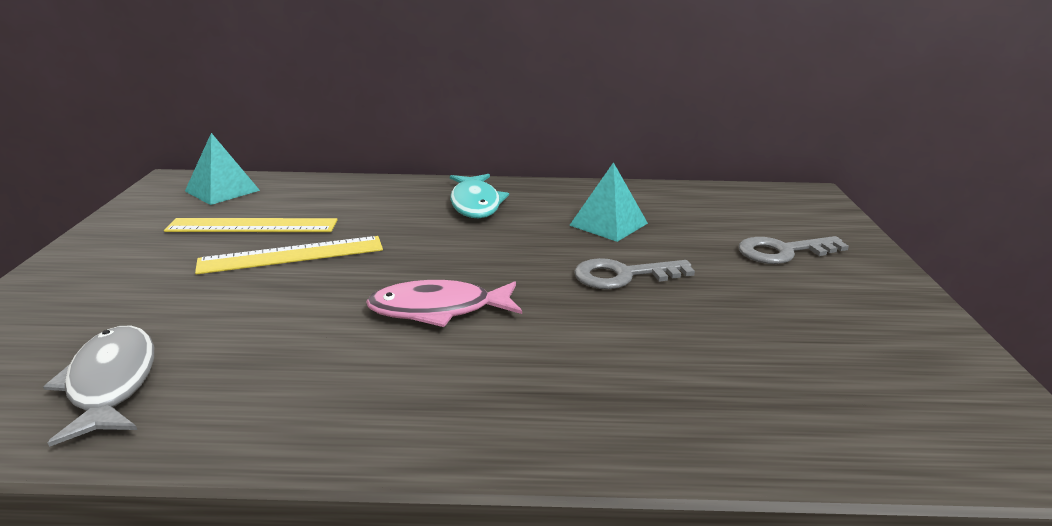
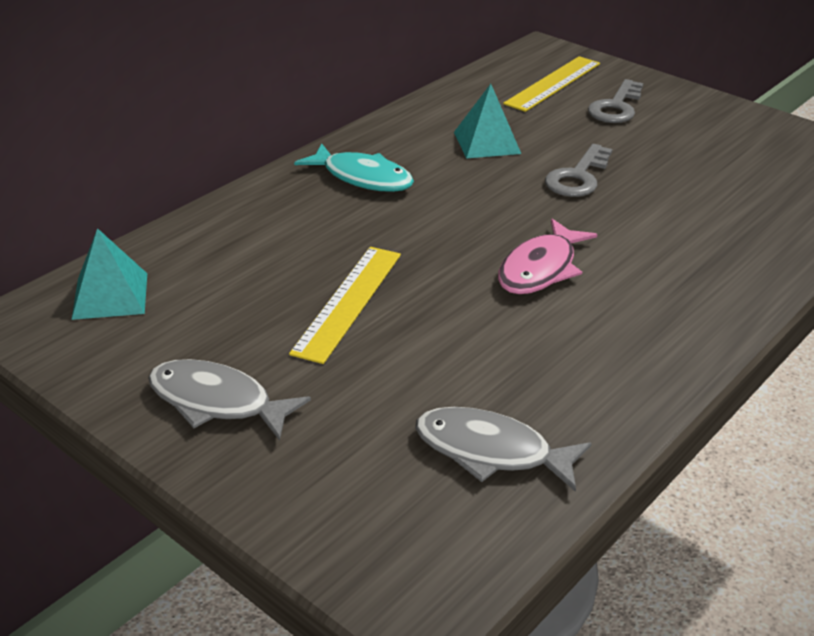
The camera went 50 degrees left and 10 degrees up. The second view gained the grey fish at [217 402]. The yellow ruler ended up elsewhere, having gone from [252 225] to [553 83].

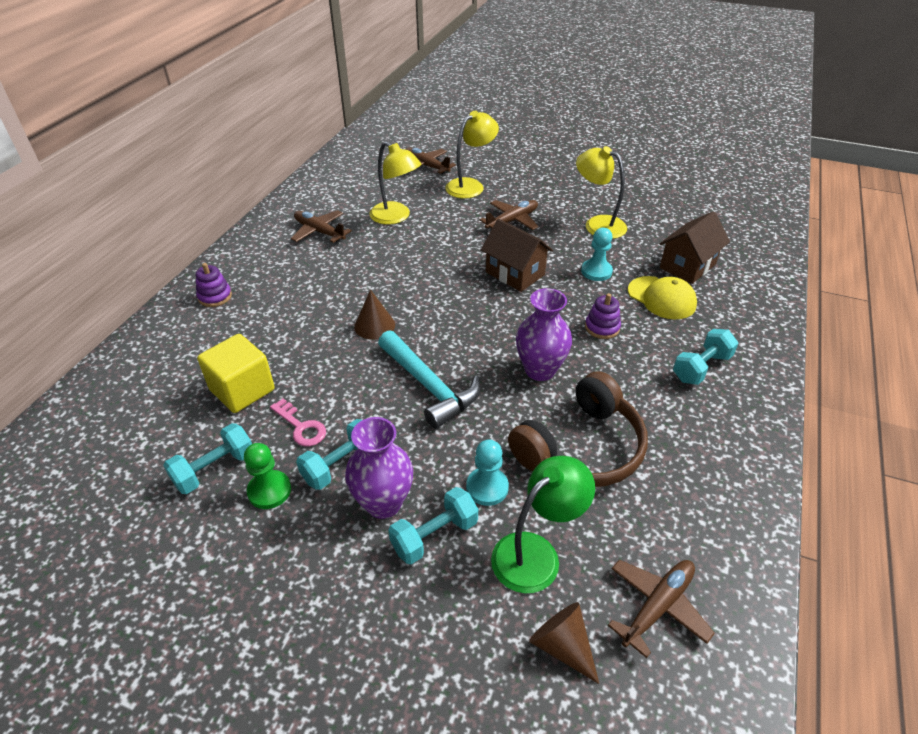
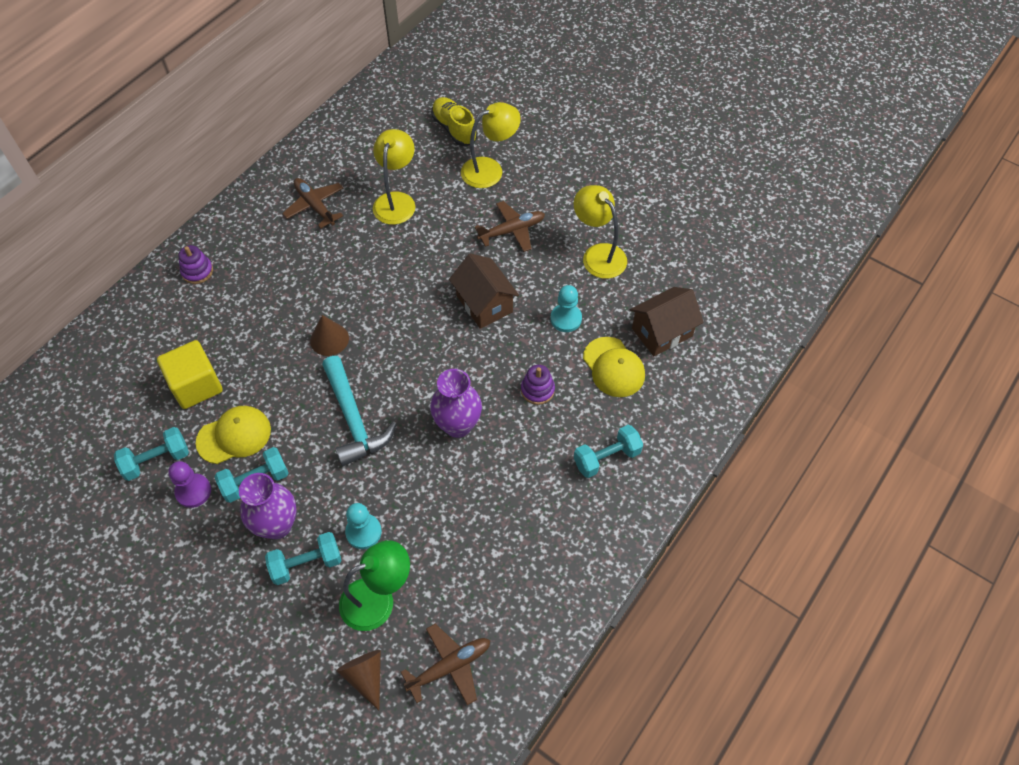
The camera went 15 degrees right and 15 degrees up. What was the green pawn at [269 491] turned into the purple pawn at [193 491]. Where the pink key stood at [301 427], the yellow cap came to stand at [234 436]. The yellow lamp at [396 217] ended up facing another way, 135 degrees counterclockwise from before. Where the brown plane stood at [426 166], the yellow shoe came to stand at [454 129]. The second view lost the brown headphones at [581 448].

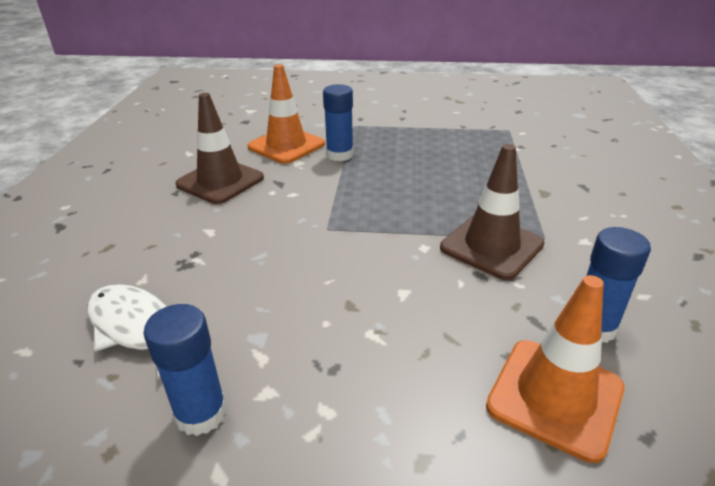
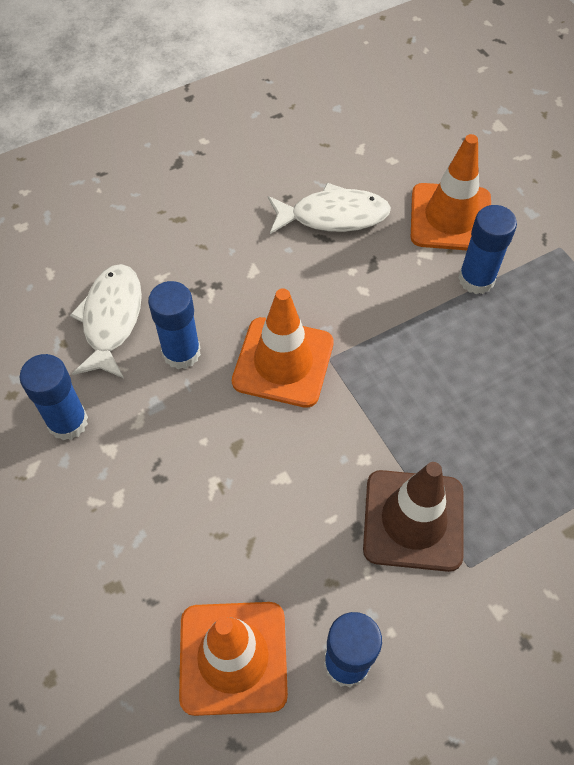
The camera went 55 degrees right and 25 degrees up. The second view gained the blue glue stick at [181 352]. The second view gained the orange traffic cone at [283 362]. Where the brown traffic cone stood at [220 181], the white fish came to stand at [333 216].

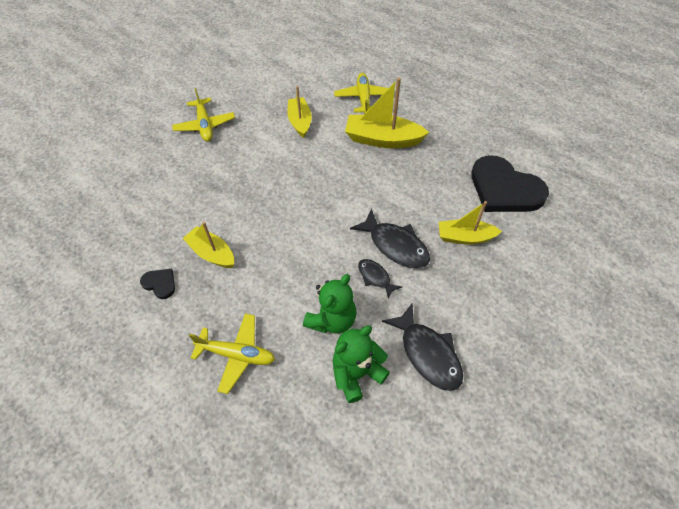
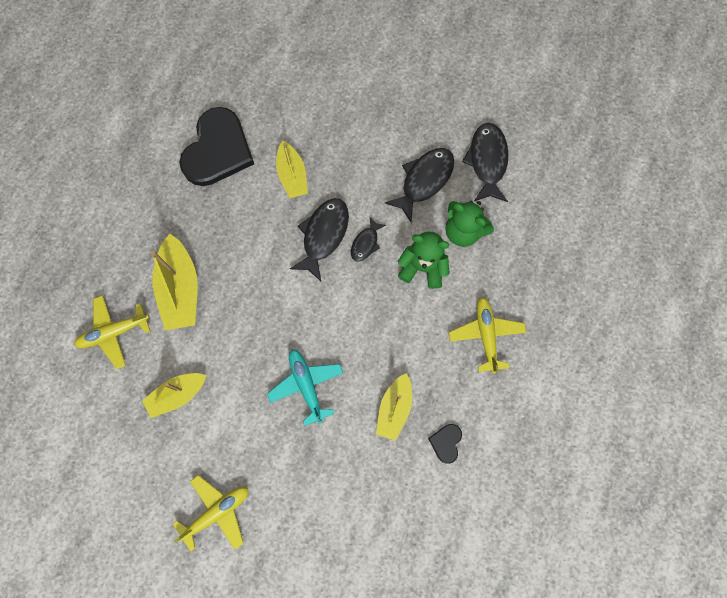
The camera went 110 degrees left and 20 degrees up. The second view gained the turquoise plane at [306 385]. The second view gained the black fish at [487 161].

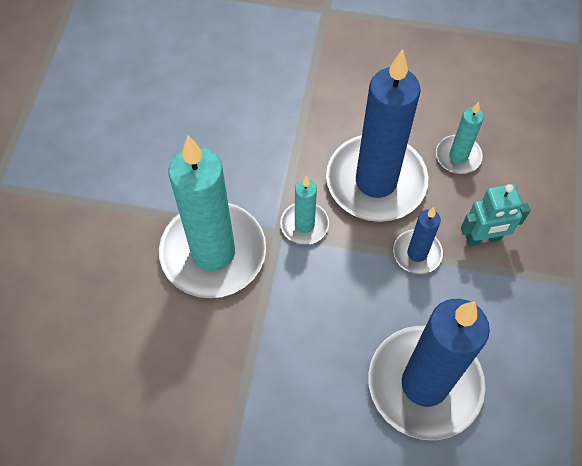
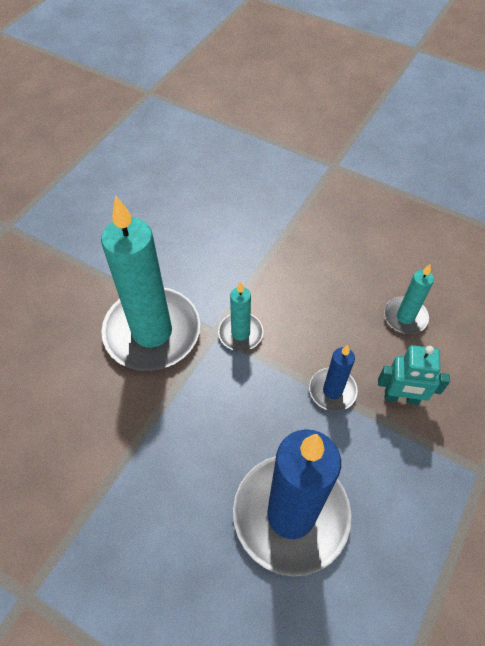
The camera went 20 degrees right and 5 degrees down. The second view lost the blue candle at [376 181].

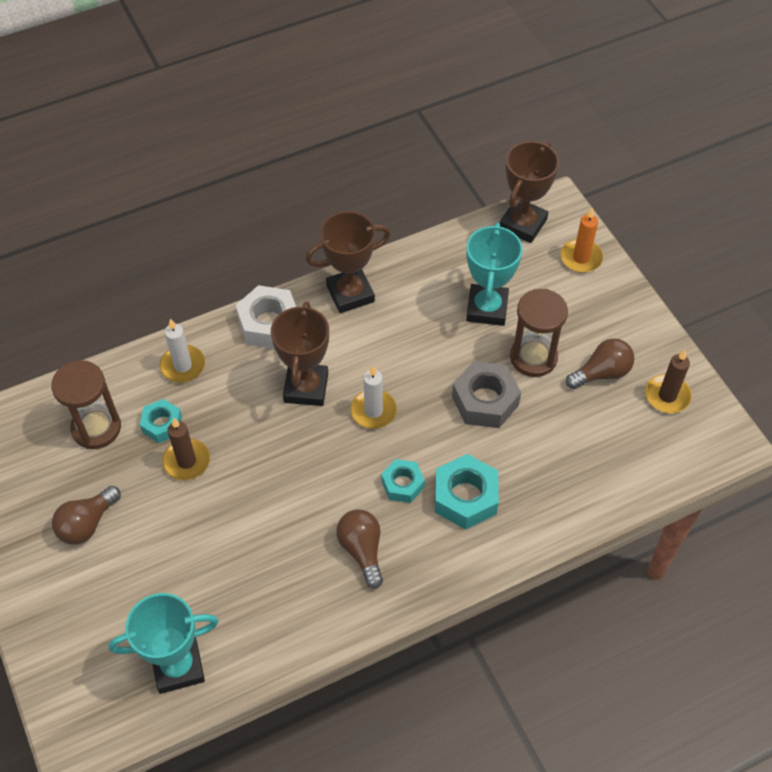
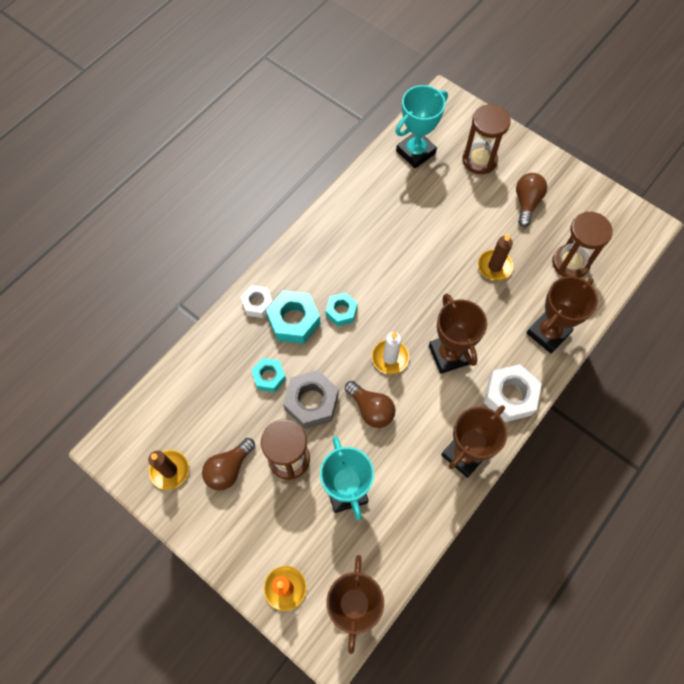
The camera went 155 degrees right and 10 degrees up. The second view gained the white nut at [257 304]. The turquoise nut ended up elsewhere, having gone from [162 424] to [269 377]. The brown light bulb ended up elsewhere, having gone from [362 550] to [371 409]. The second view gained the brown hourglass at [479 160]. Where the white candle stood at [183 366], the brown trophy came to stand at [548 333].

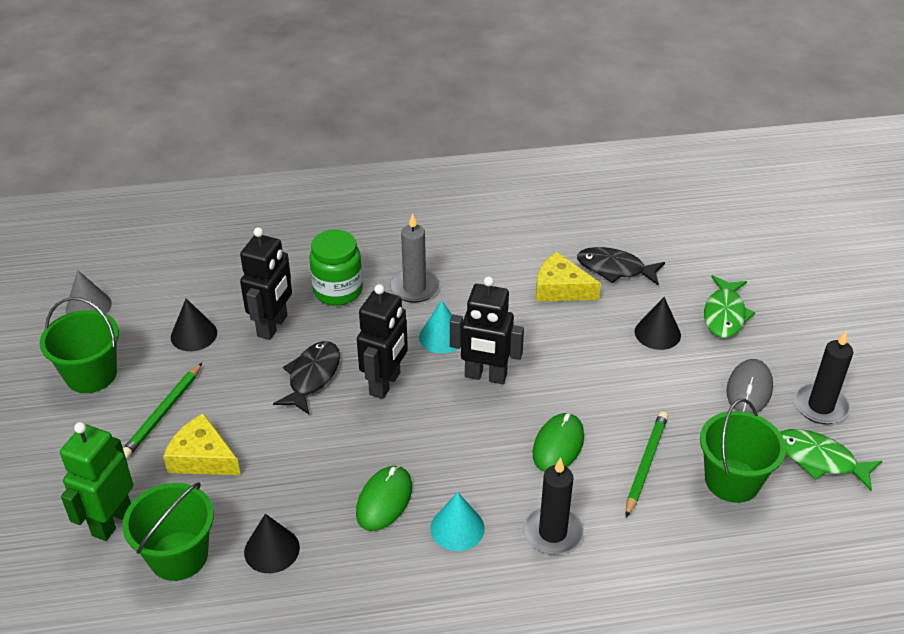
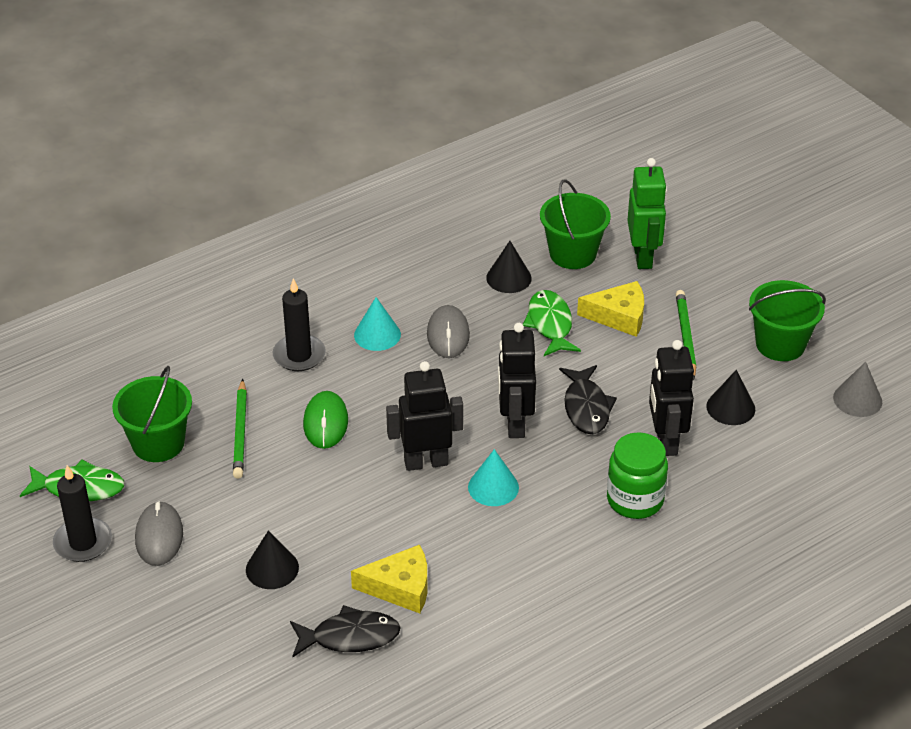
The camera went 155 degrees right and 0 degrees up. What was the green mouse at [384 500] turned into the grey mouse at [448 334]. The green fish ended up elsewhere, having gone from [725 314] to [550 324]. The second view lost the grey candle at [414 288].

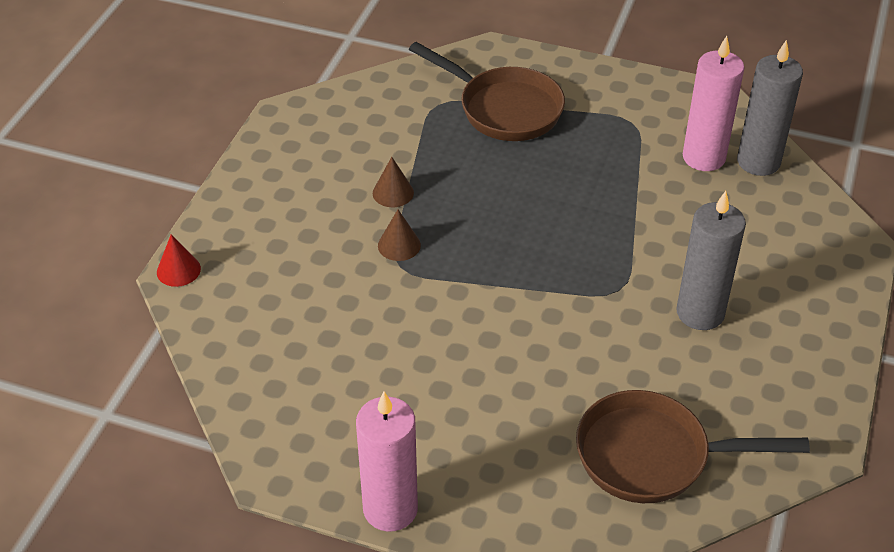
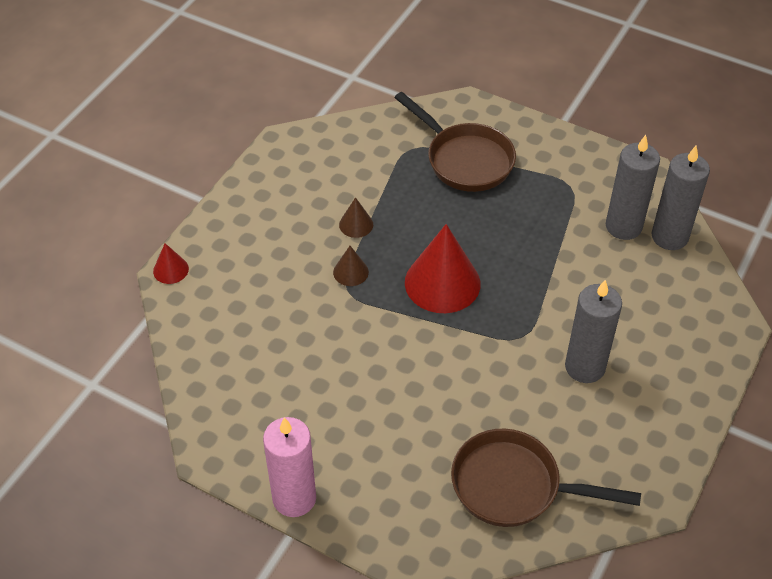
The camera went 10 degrees right and 5 degrees up. The second view gained the red cone at [442 283]. What was the pink candle at [703 157] turned into the grey candle at [623 226].

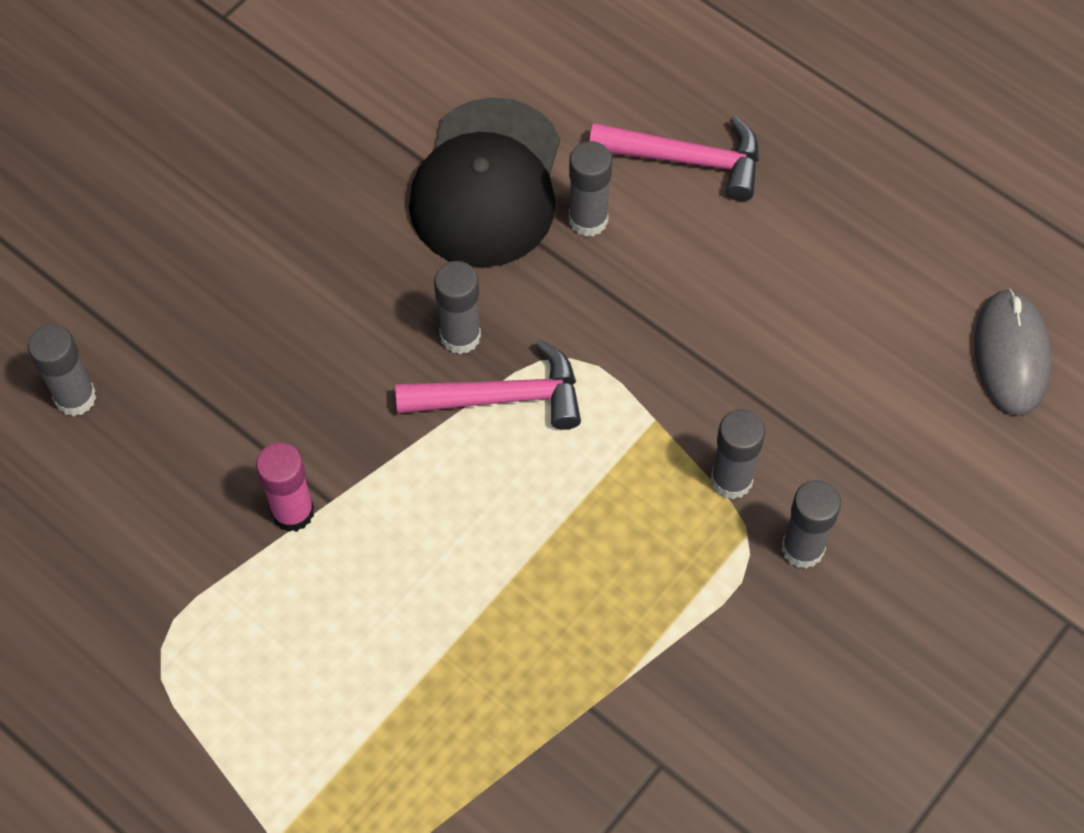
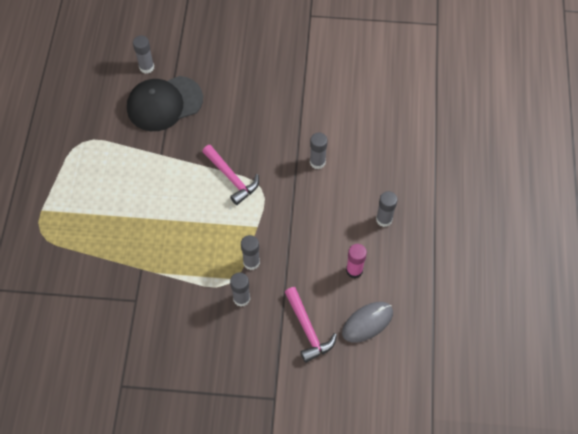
The camera went 55 degrees right and 0 degrees up. The black cap ended up elsewhere, having gone from [487 184] to [164 103]. The pink hammer ended up elsewhere, having gone from [687 160] to [307 329]. The pink glue stick ended up elsewhere, having gone from [293 512] to [354 270]. The grey glue stick ended up elsewhere, having gone from [460 336] to [384 219].

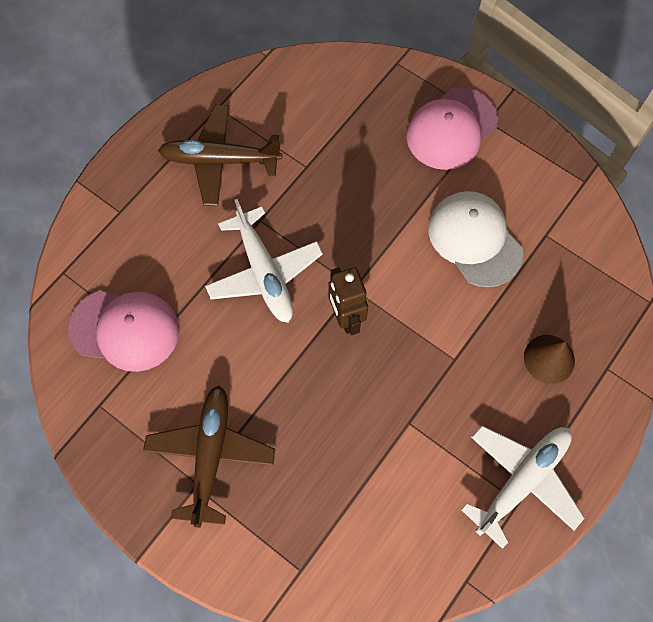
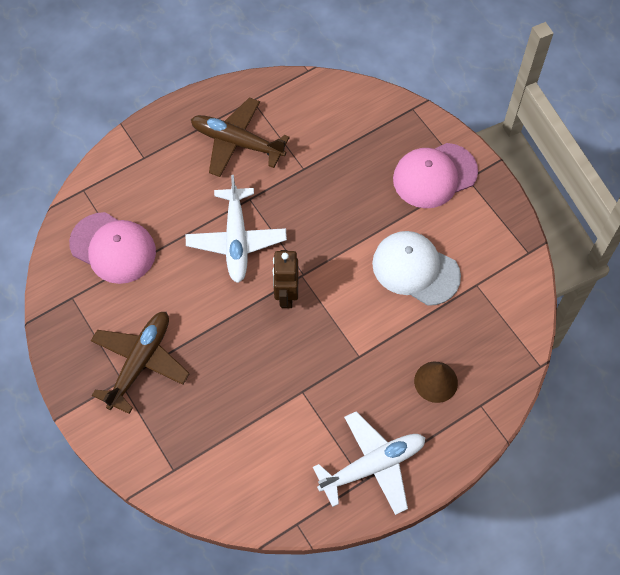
The camera went 20 degrees right and 5 degrees down. The white cap at [474 240] ended up facing another way, 45 degrees counterclockwise from before.

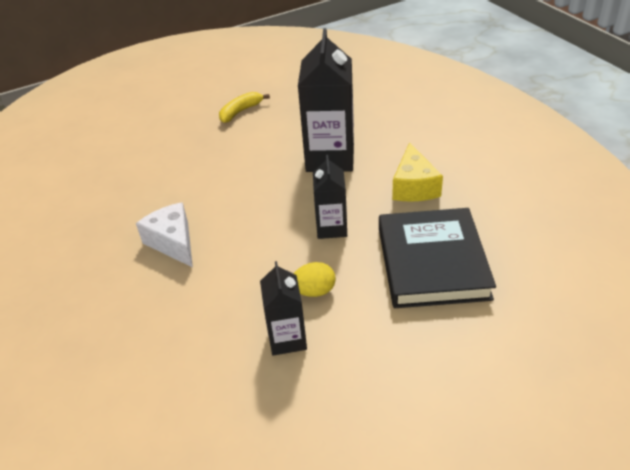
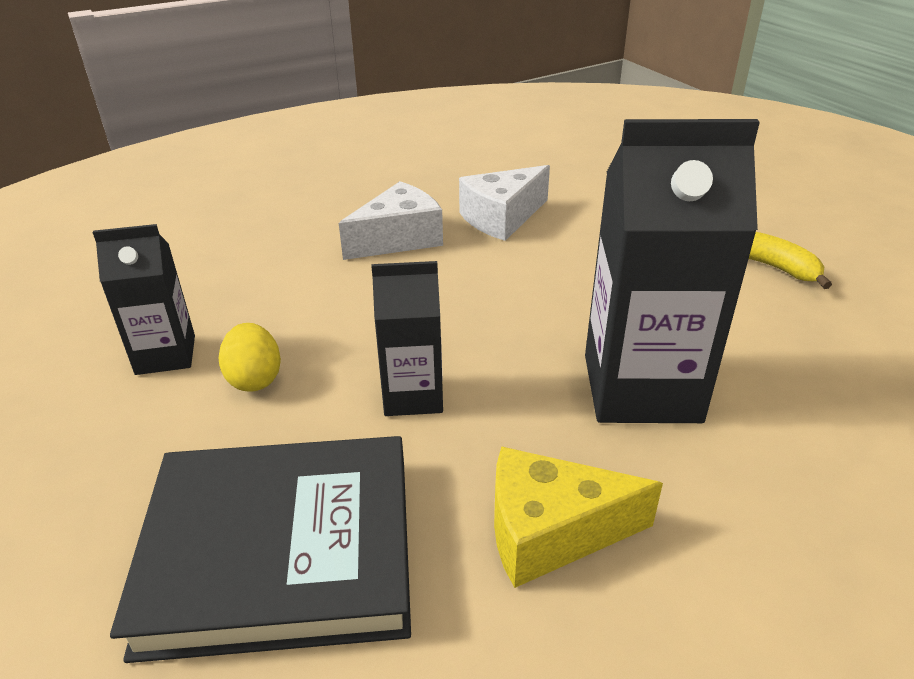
The camera went 85 degrees right and 5 degrees down. The second view gained the white cheese at [502 218].

